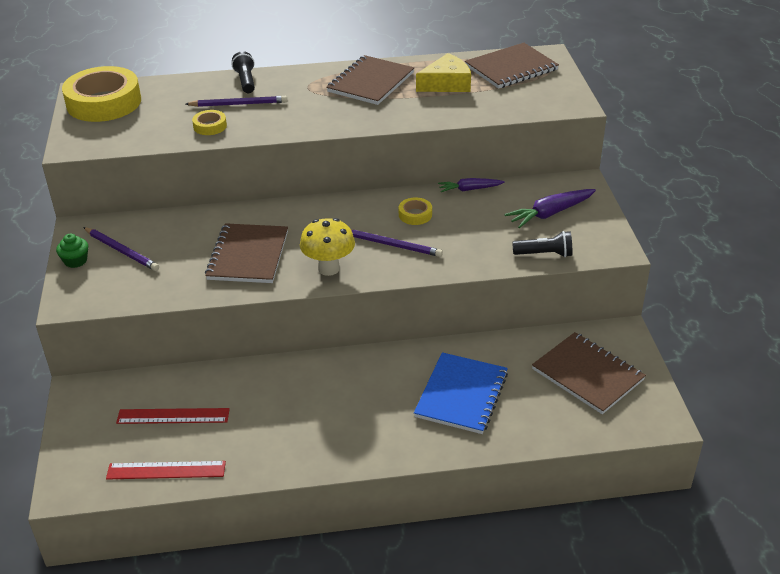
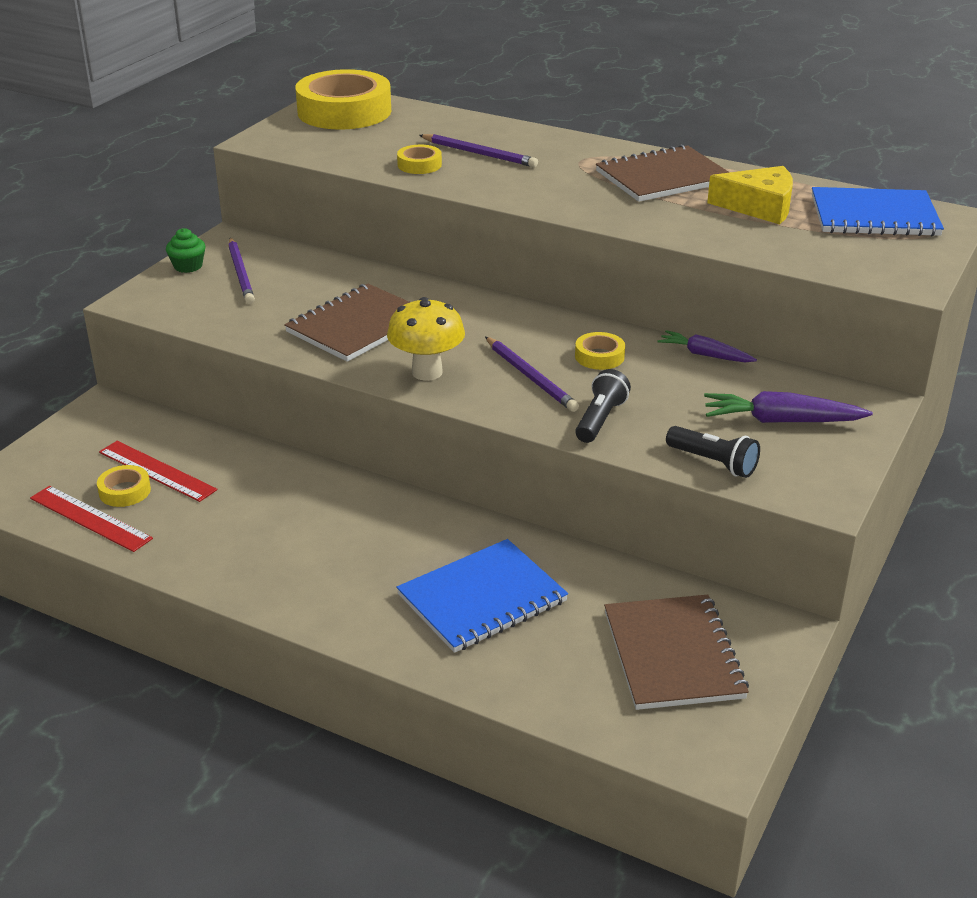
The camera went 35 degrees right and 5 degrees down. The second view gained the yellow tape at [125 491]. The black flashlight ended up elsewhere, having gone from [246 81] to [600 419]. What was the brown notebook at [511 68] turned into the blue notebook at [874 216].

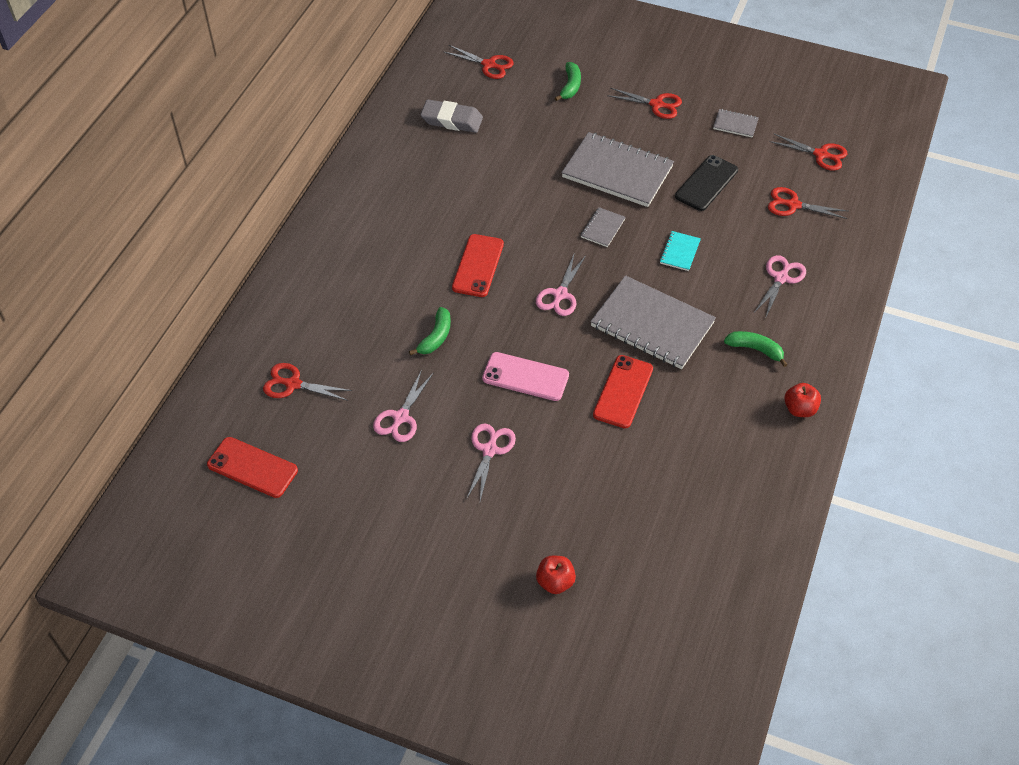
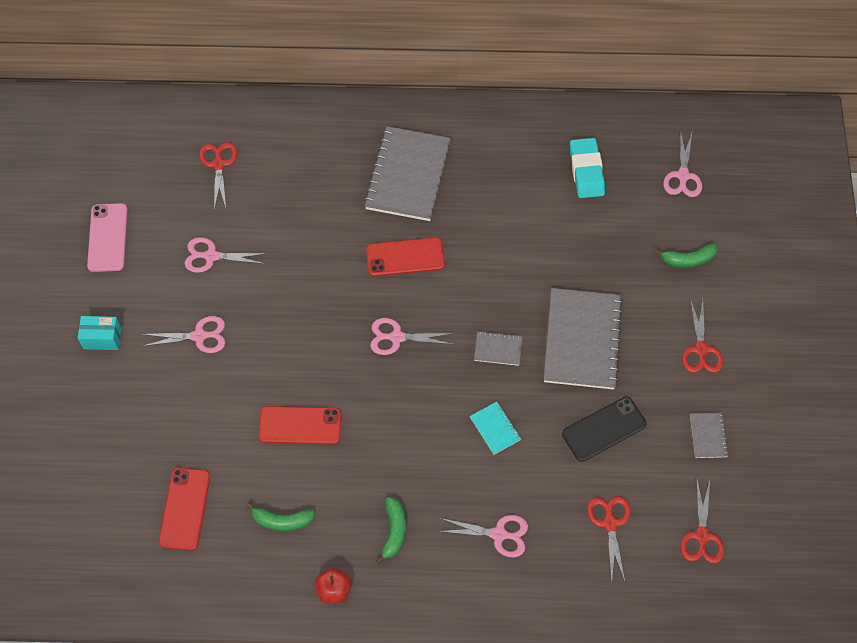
The camera went 70 degrees right and 10 degrees up. The second view gained the turquoise box at [102 338]. The pink phone ended up elsewhere, having gone from [525 377] to [108 237]. The red phone ended up elsewhere, having gone from [252 467] to [185 509]. The green banana ended up elsewhere, having gone from [436 337] to [282 521]. The grey notebook ended up elsewhere, having gone from [652 325] to [408 175]. The turquoise notebook at [679 252] ended up facing another way, 60 degrees clockwise from before. The black phone at [706 183] ended up facing another way, 45 degrees counterclockwise from before. What was the grey eraser at [452 120] turned into the turquoise eraser at [586 171]. What was the red scissors at [488 65] turned into the pink scissors at [683 175]. The second view lost the red apple at [555 582].

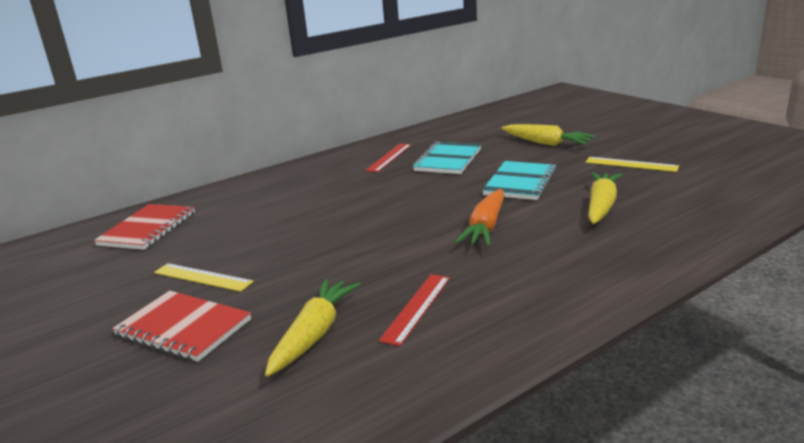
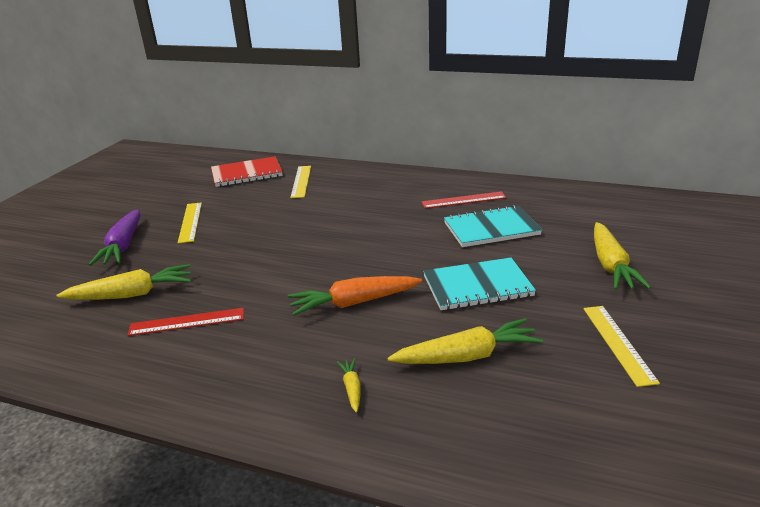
The camera went 55 degrees right and 5 degrees up. Where the red notebook stood at [183 328], the purple carrot came to stand at [123 246]. The second view gained the yellow ruler at [301 181]. The second view gained the yellow carrot at [352 388].

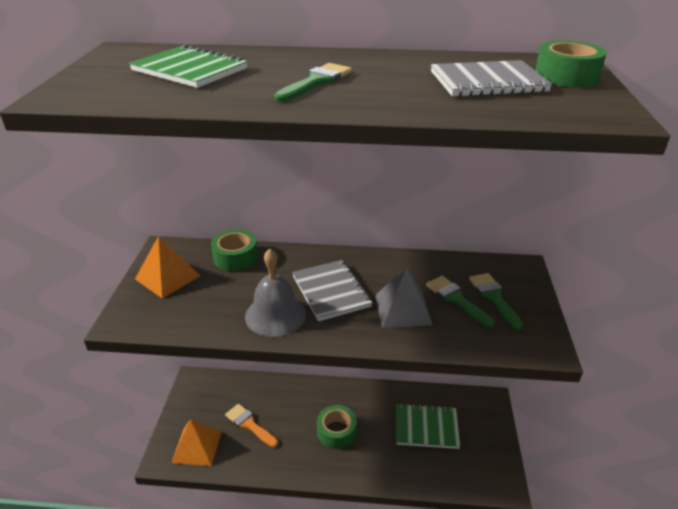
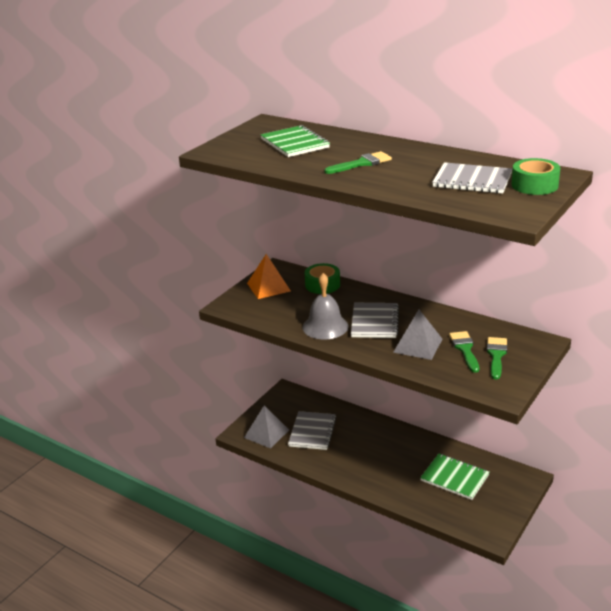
The camera went 30 degrees right and 5 degrees down. What was the orange pyramid at [197 446] turned into the grey pyramid at [266 433]. Where the orange brush stood at [249 424], the grey notebook came to stand at [312 432]. The second view lost the green tape at [336 431].

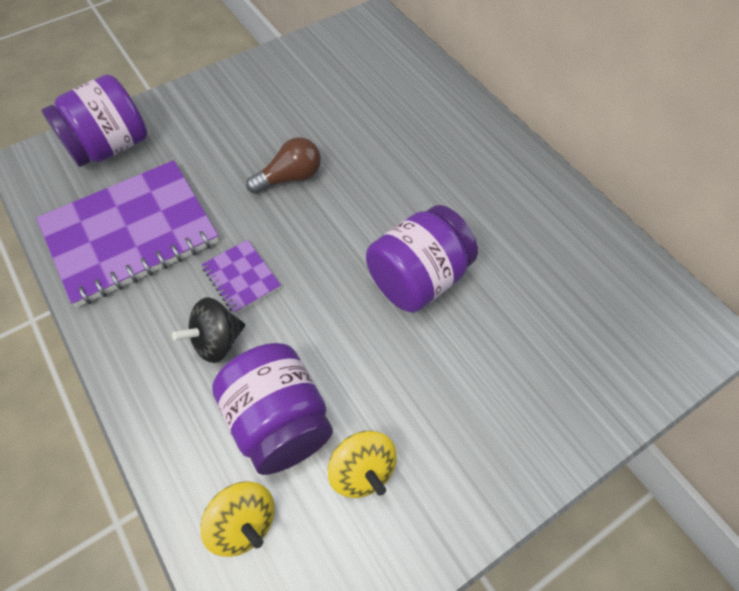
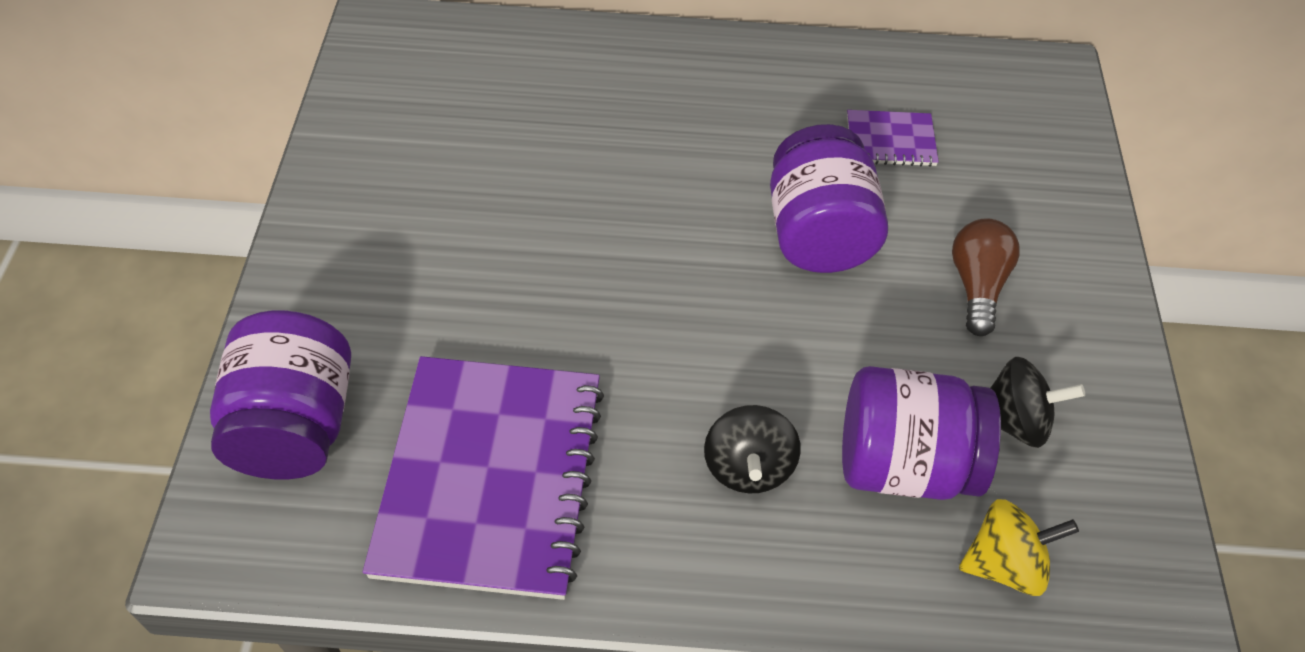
The camera went 55 degrees left and 5 degrees down. The purple notebook ended up elsewhere, having gone from [241 277] to [890 140]. The brown light bulb ended up elsewhere, having gone from [290 177] to [976 285]. What was the yellow spinning top at [362 471] turned into the black spinning top at [1014 421].

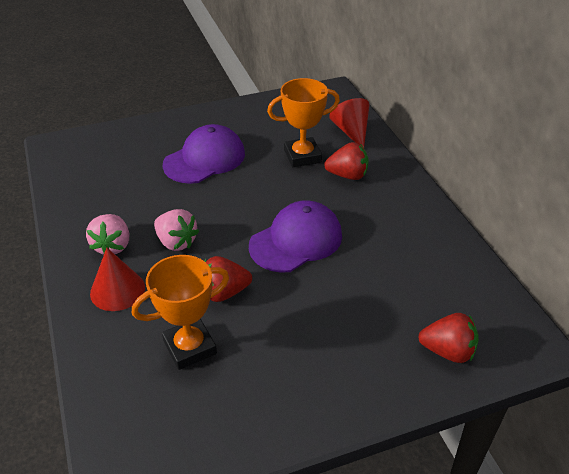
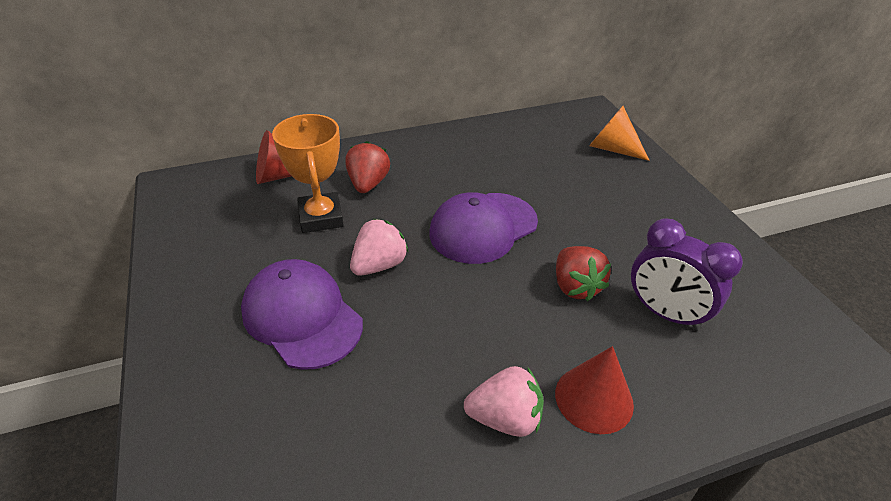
The camera went 90 degrees left and 0 degrees up. The pink strawberry ended up elsewhere, having gone from [176 242] to [379 265]. The purple cap at [296 241] ended up facing another way, 90 degrees counterclockwise from before. Where the red strawberry stood at [447 351], the orange cone came to stand at [612 149]. Where the orange trophy stood at [190 347], the purple clock came to stand at [665 313].

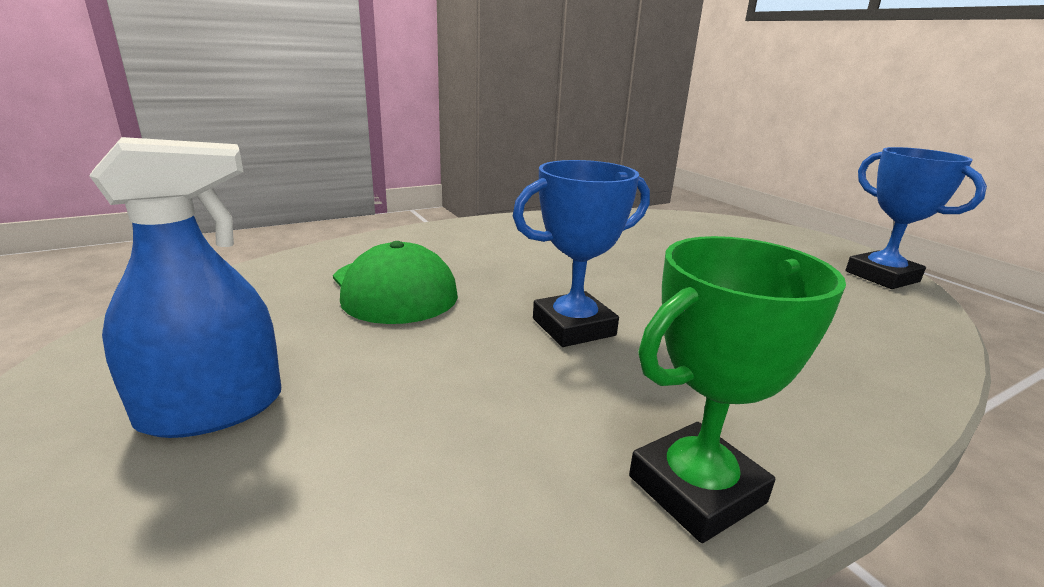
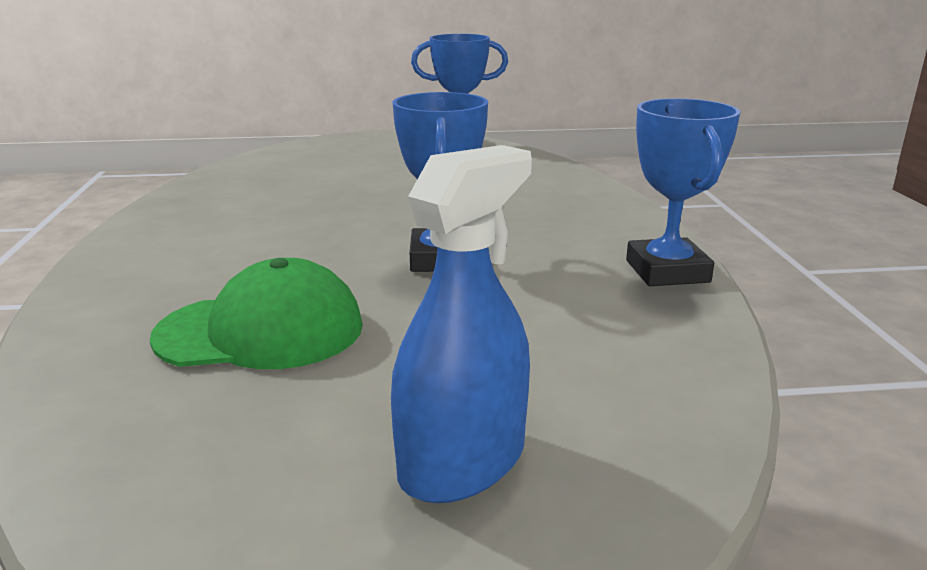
The camera went 65 degrees left and 0 degrees up. The blue spray bottle at [212 409] ended up facing another way, 45 degrees clockwise from before. What was the green trophy at [696 489] turned into the blue trophy at [667 271].

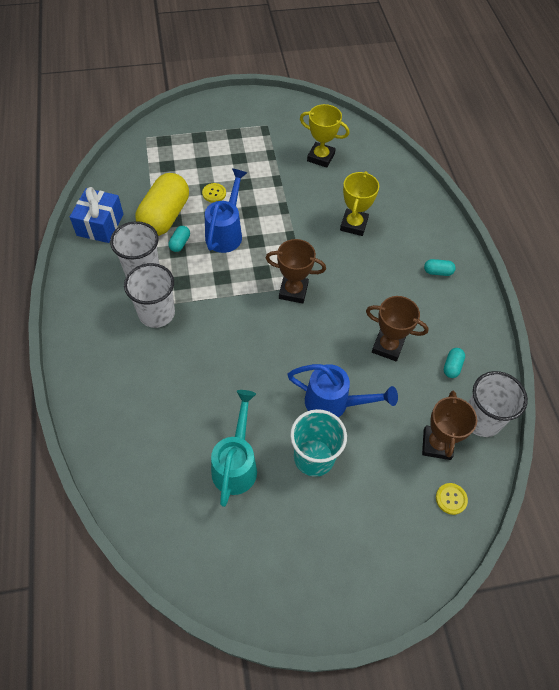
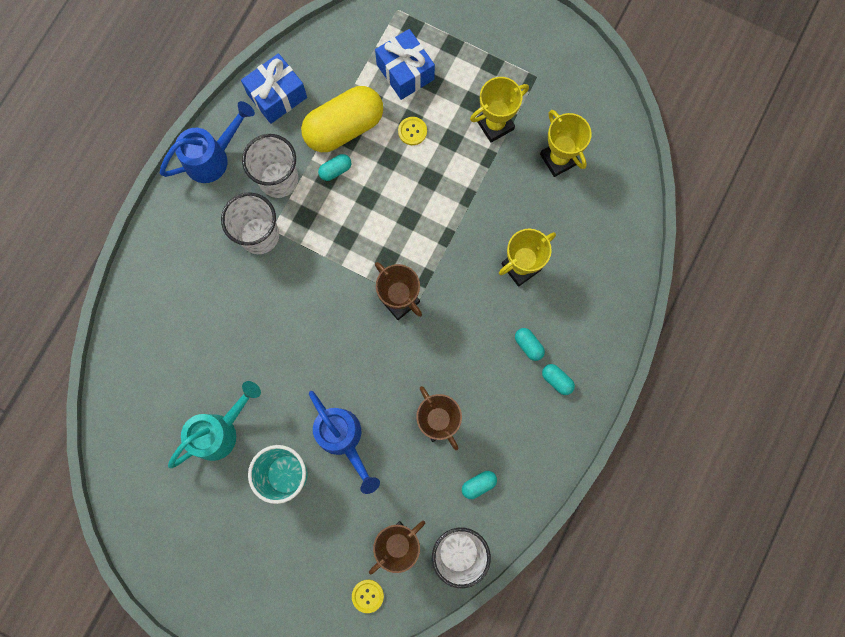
The camera went 40 degrees right and 20 degrees up. The blue watering can ended up elsewhere, having gone from [226 232] to [213 157]. The second view gained the blue gift at [405 72]. The second view gained the yellow trophy at [495 125]. The second view gained the turquoise capsule at [528 345].

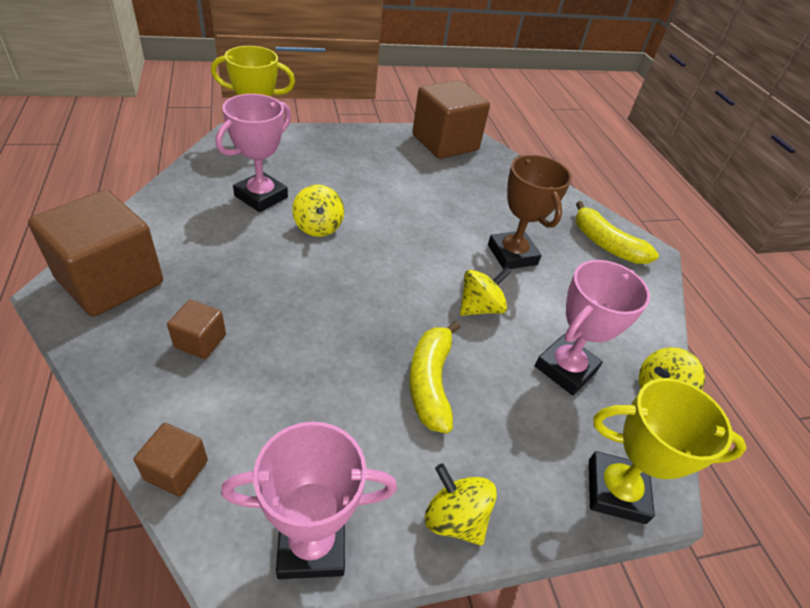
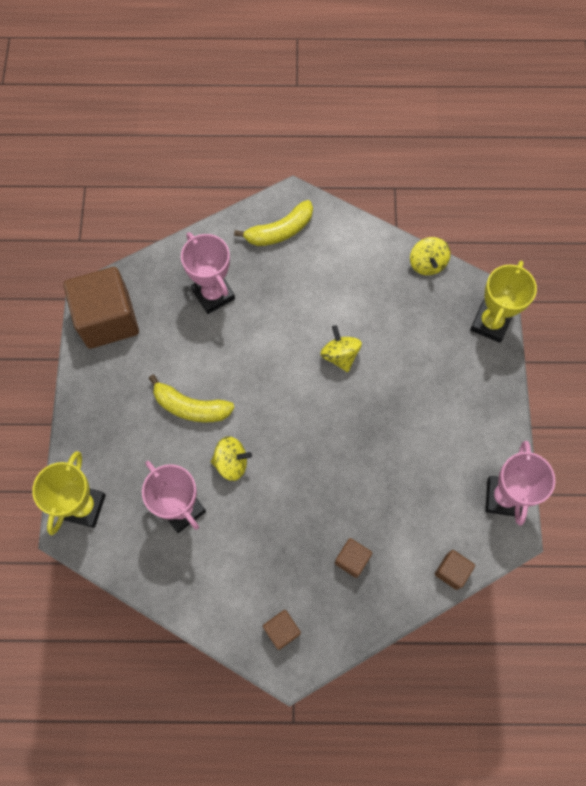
The camera went 70 degrees left and 25 degrees up. The yellow banana ended up elsewhere, having gone from [430 382] to [190 407]. The pink trophy ended up elsewhere, having gone from [565 368] to [213 294]. The size of the brown cube at [110 281] changed by a factor of 0.46. The second view lost the yellow spinning top at [455 518]. The second view lost the brown trophy at [512 255].

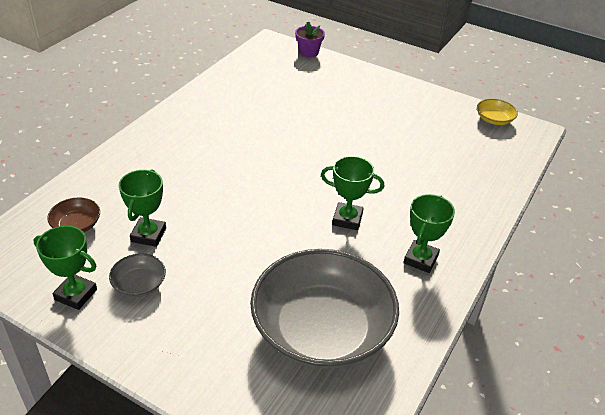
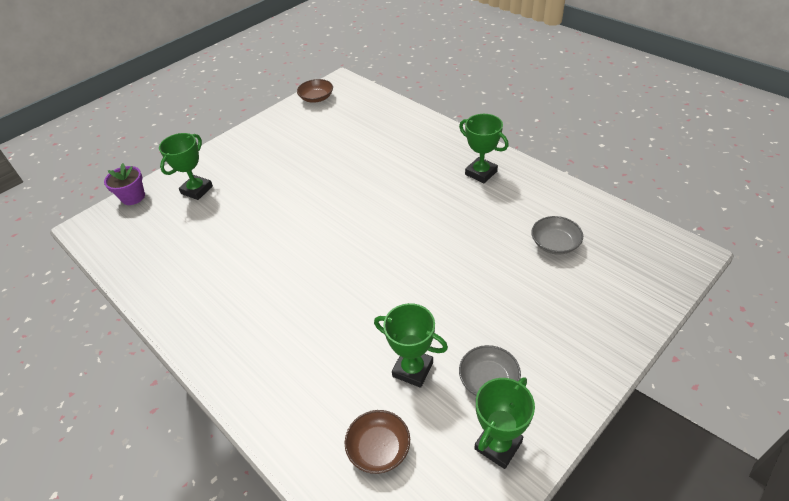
The camera went 70 degrees left and 5 degrees up. The green trophy ended up elsewhere, having gone from [347 219] to [197 190]. What was the yellow bowl at [494 119] turned into the brown bowl at [316 98]. The size of the grey bowl at [322 329] changed by a factor of 0.40.

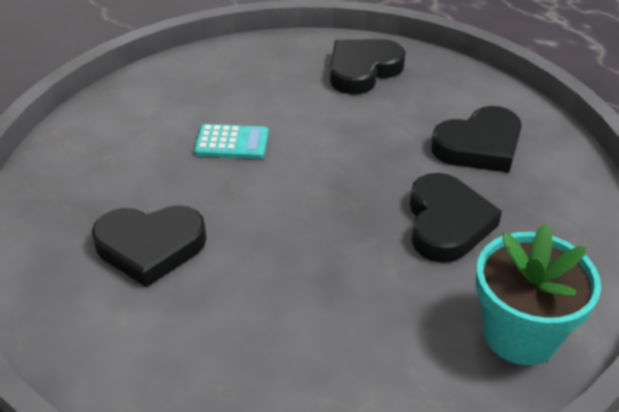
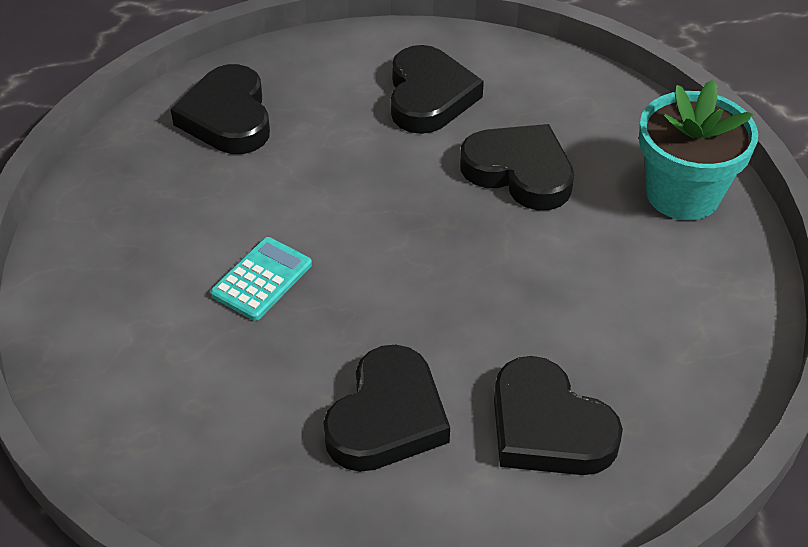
The camera went 60 degrees left and 5 degrees up. The second view gained the black heart at [548 427].

